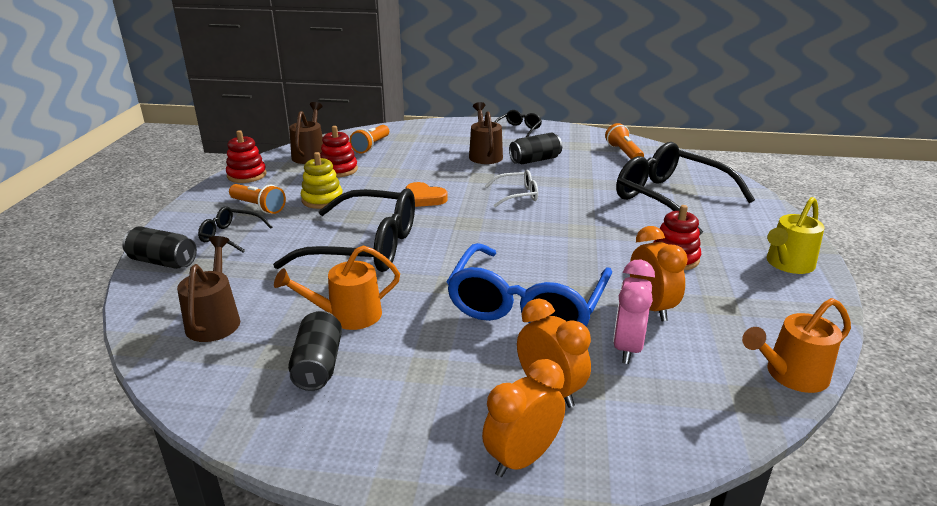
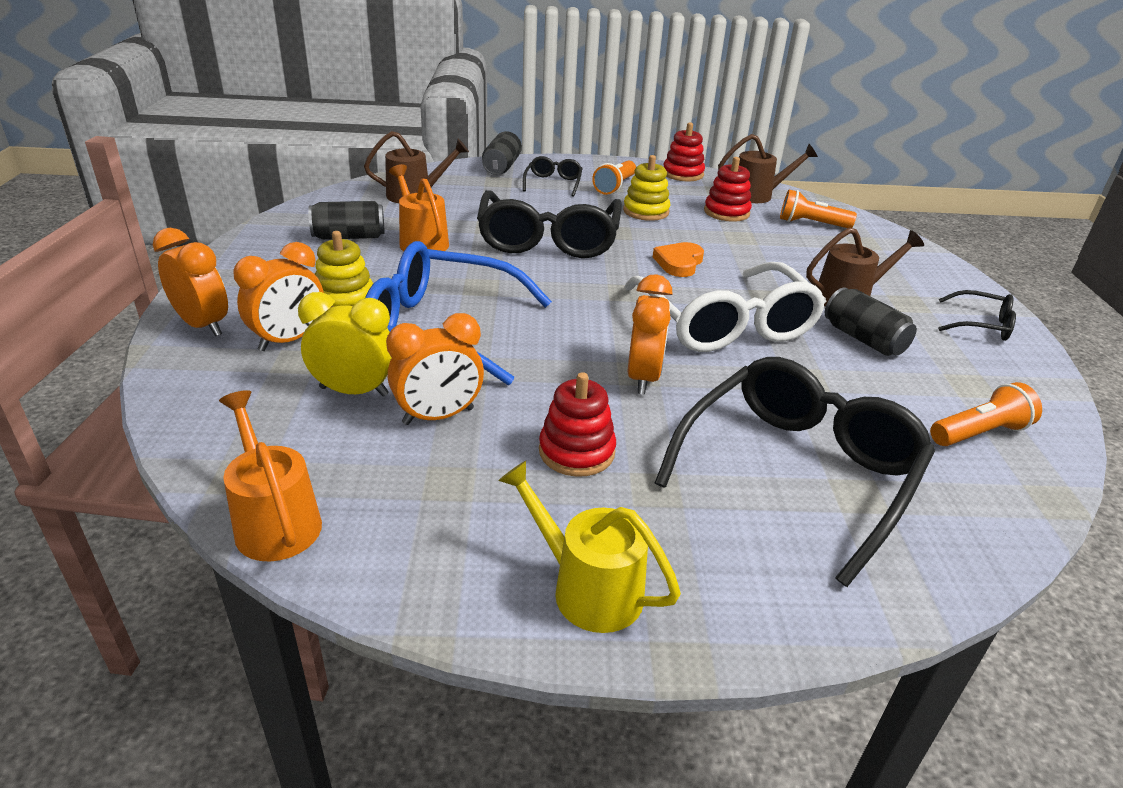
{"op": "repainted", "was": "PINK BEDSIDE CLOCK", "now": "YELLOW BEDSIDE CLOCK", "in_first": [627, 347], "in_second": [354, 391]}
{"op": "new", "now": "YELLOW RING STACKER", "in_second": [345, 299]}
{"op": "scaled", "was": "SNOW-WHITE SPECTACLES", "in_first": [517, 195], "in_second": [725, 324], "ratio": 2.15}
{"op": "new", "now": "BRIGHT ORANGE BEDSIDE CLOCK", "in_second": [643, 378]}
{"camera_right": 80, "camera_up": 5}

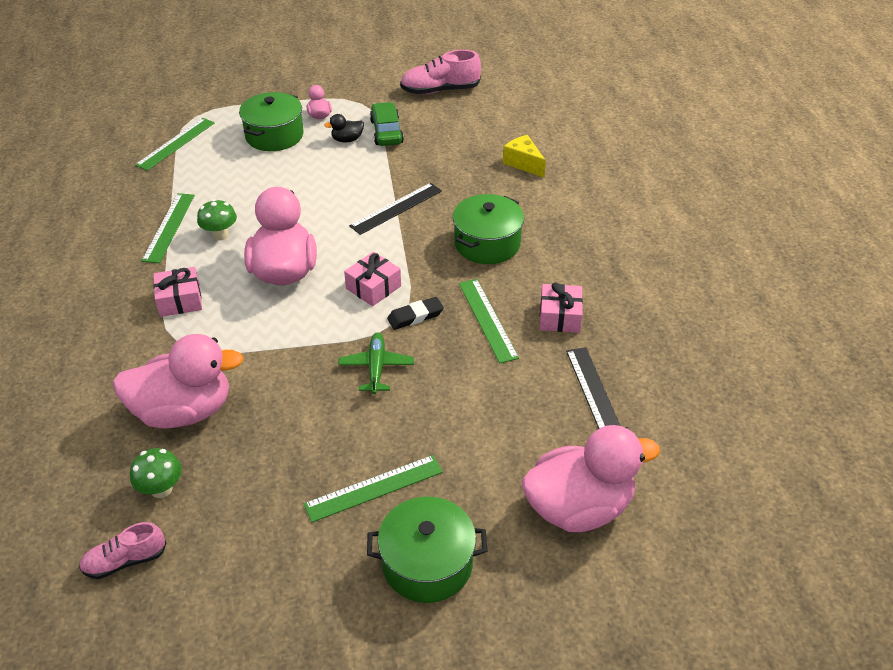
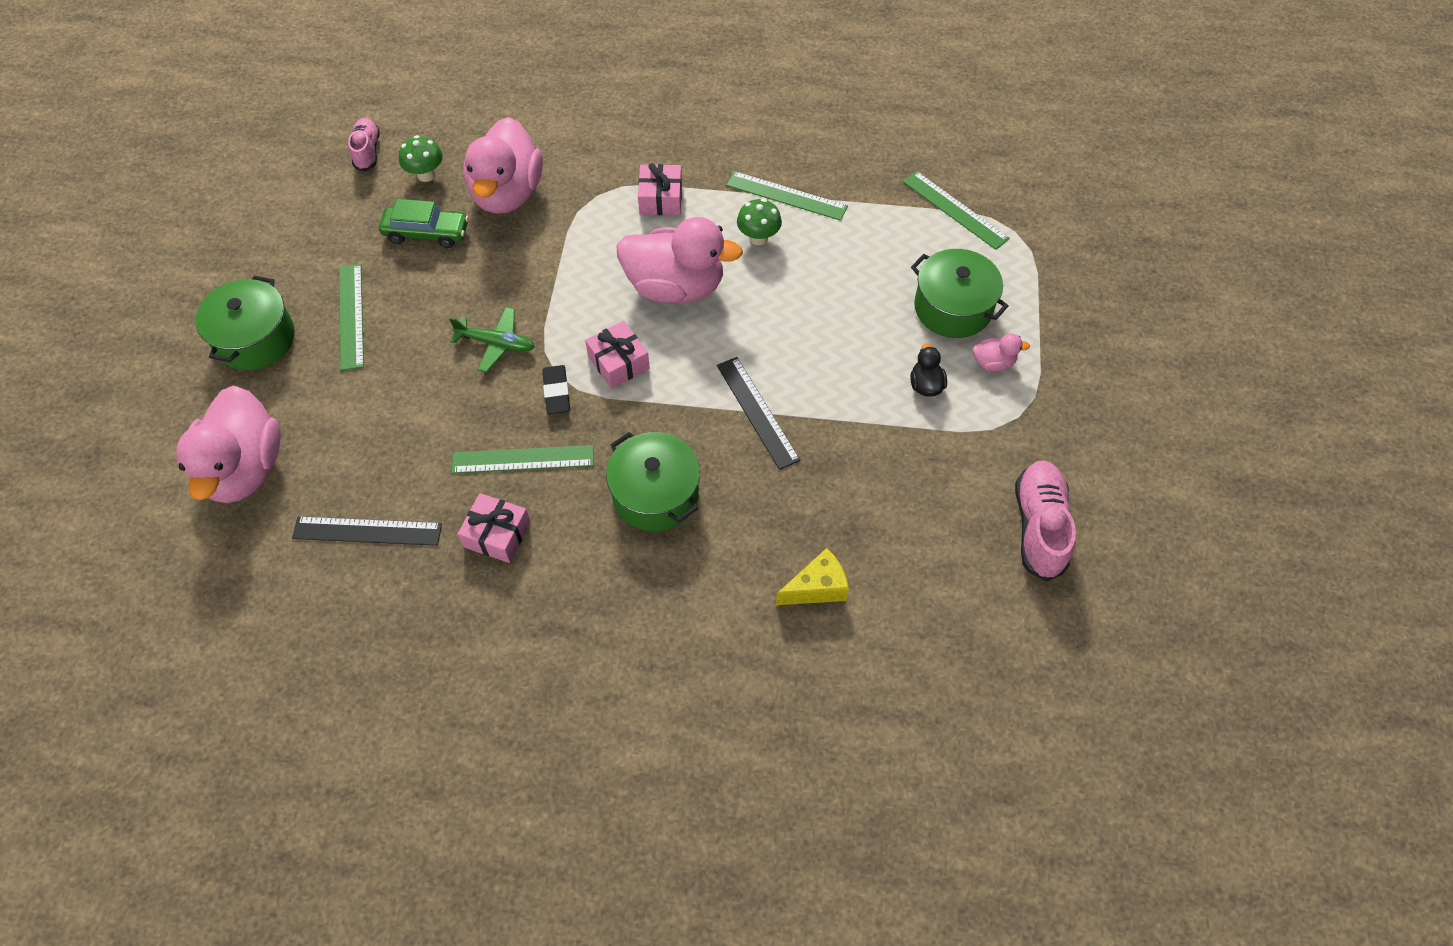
{"op": "shifted", "was": "LEAF-GREEN TOY CAR", "in_first": [386, 132], "in_second": [426, 233]}
{"camera_right": 105, "camera_up": 15}

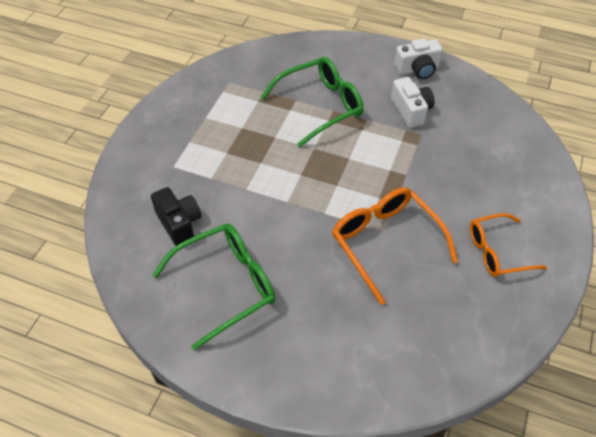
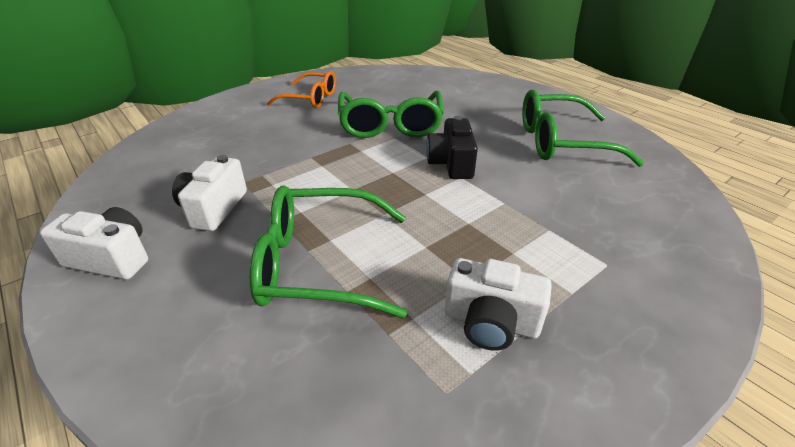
{"op": "repainted", "was": "BRIGHT ORANGE SPECTACLES", "now": "LEAF-GREEN SPECTACLES", "in_first": [385, 243], "in_second": [390, 125]}
{"op": "shifted", "was": "JET-BLACK COMPACT CAMERA", "in_first": [179, 223], "in_second": [451, 163]}
{"op": "new", "now": "SNOW-WHITE COMPACT CAMERA", "in_second": [491, 322]}
{"camera_right": -150, "camera_up": -15}

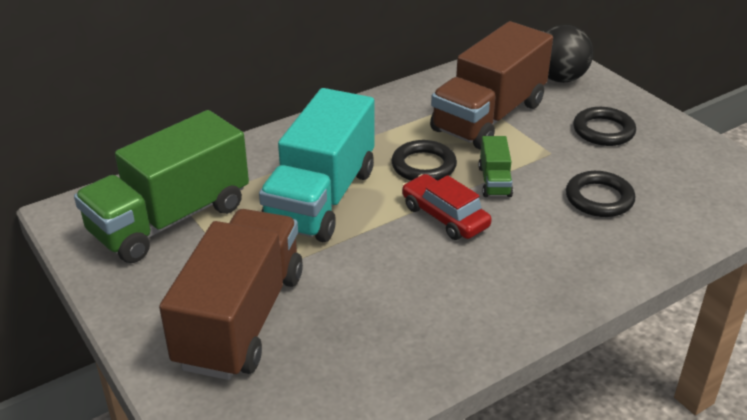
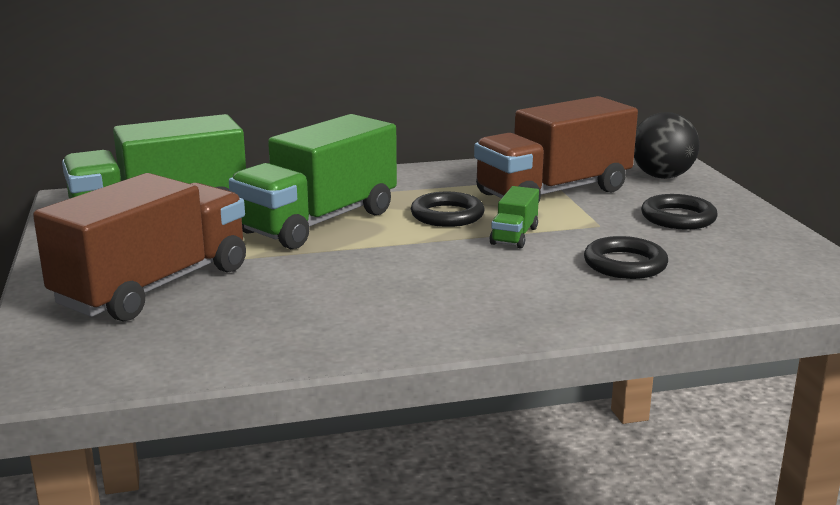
{"op": "repainted", "was": "AQUA TOY TRUCK", "now": "LEAF-GREEN TOY TRUCK", "in_first": [321, 198], "in_second": [318, 222]}
{"op": "gone", "was": "RED TOY CAR", "in_first": [445, 216]}
{"camera_right": 20, "camera_up": -15}

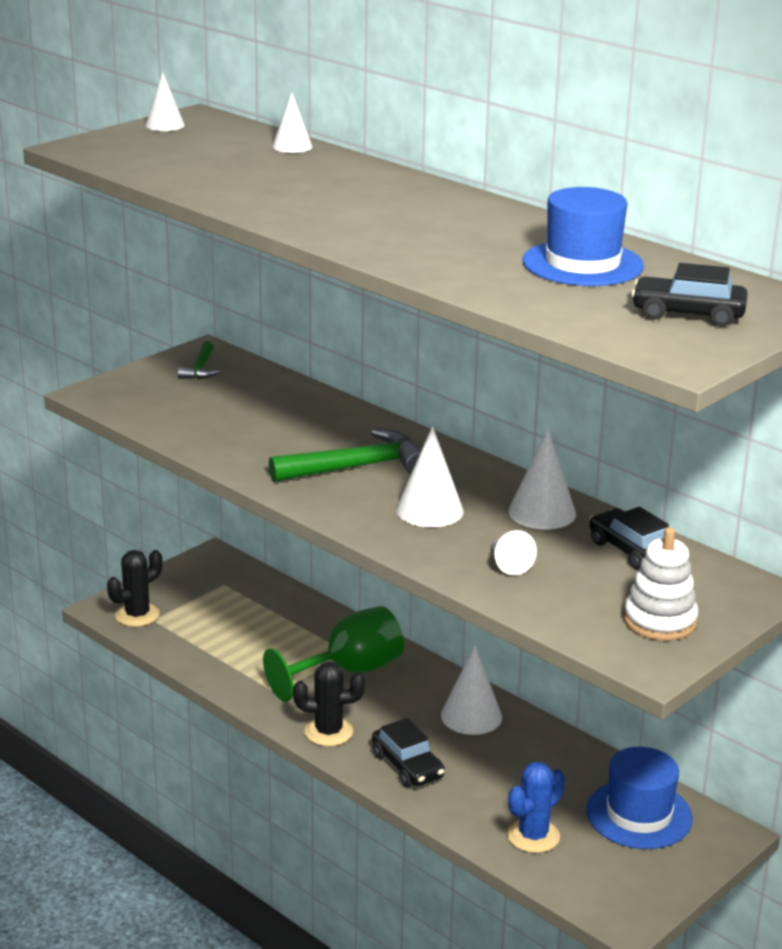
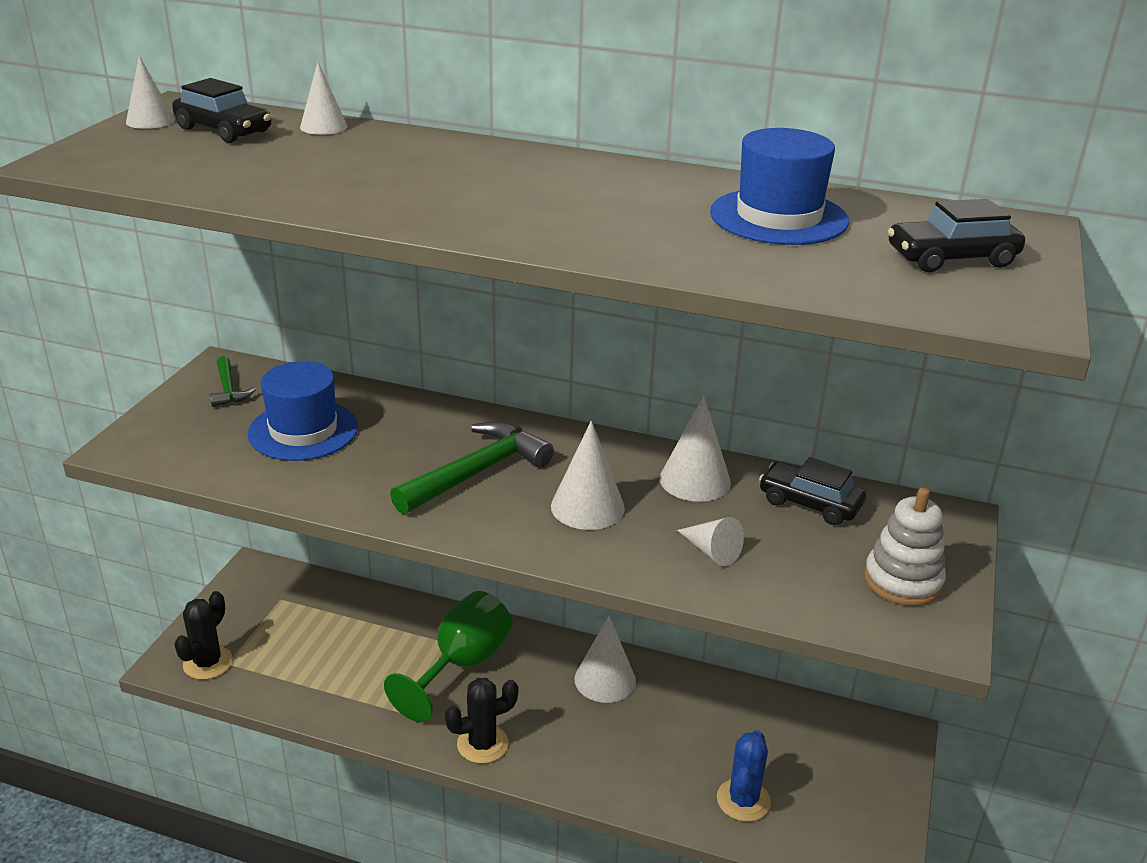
{"op": "shifted", "was": "JET-BLACK TOY CAR", "in_first": [407, 766], "in_second": [224, 130]}
{"op": "shifted", "was": "COBALT TOP HAT", "in_first": [639, 814], "in_second": [303, 430]}
{"camera_right": -25, "camera_up": 5}

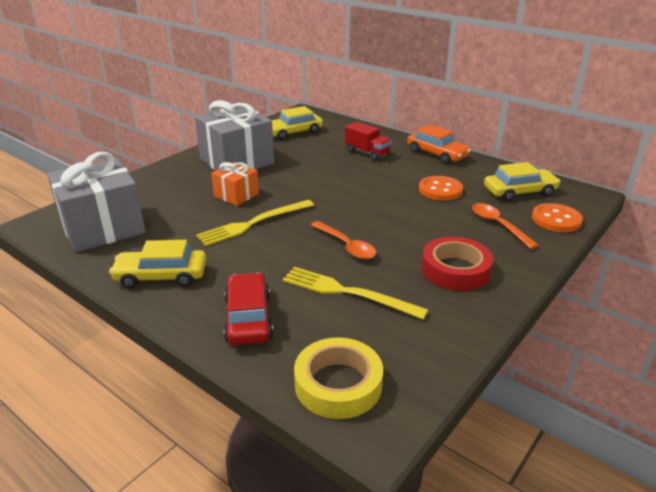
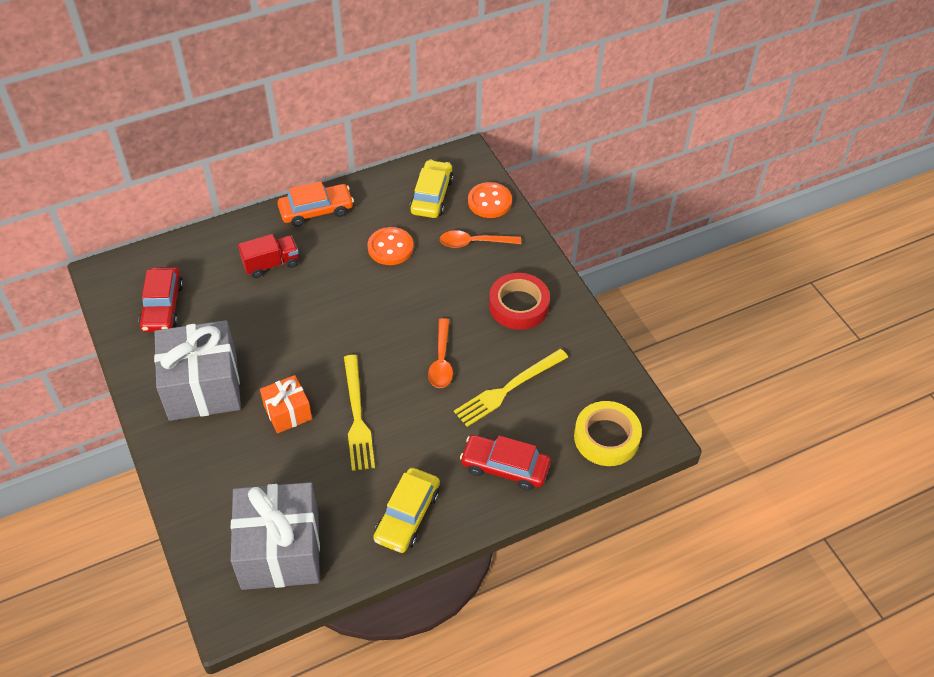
{"op": "repainted", "was": "YELLOW TOY CAR", "now": "RED TOY CAR", "in_first": [293, 132], "in_second": [162, 306]}
{"op": "rotated", "was": "BRIGHT ORANGE TABLESPOON", "in_first": [346, 246], "in_second": [441, 361], "clockwise": 105}
{"camera_right": -65, "camera_up": 20}

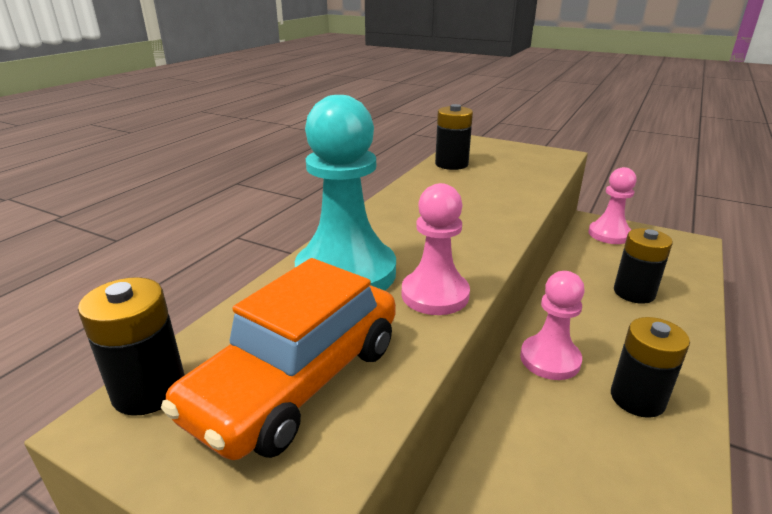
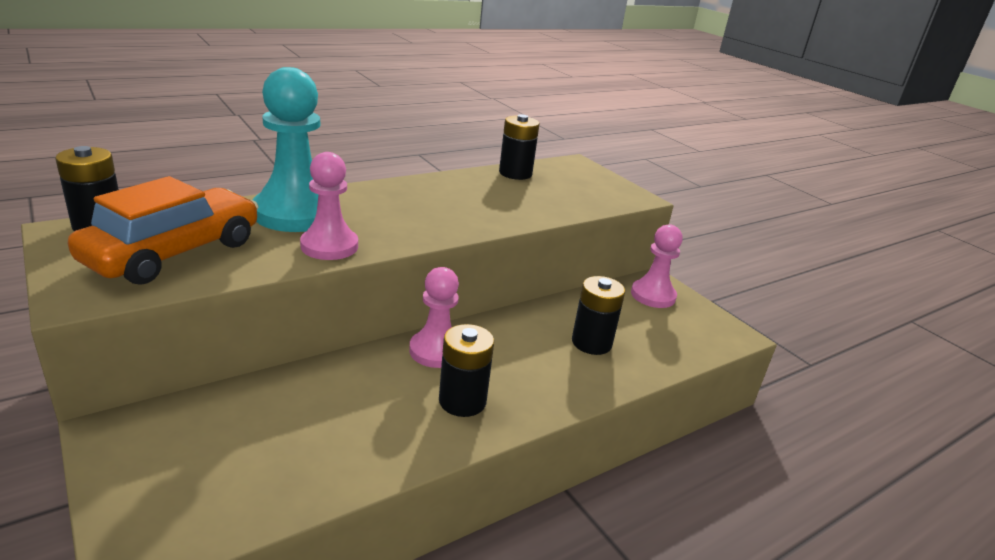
{"op": "rotated", "was": "BRIGHT ORANGE TOY CAR", "in_first": [297, 380], "in_second": [174, 252], "clockwise": 150}
{"camera_right": 25, "camera_up": 0}

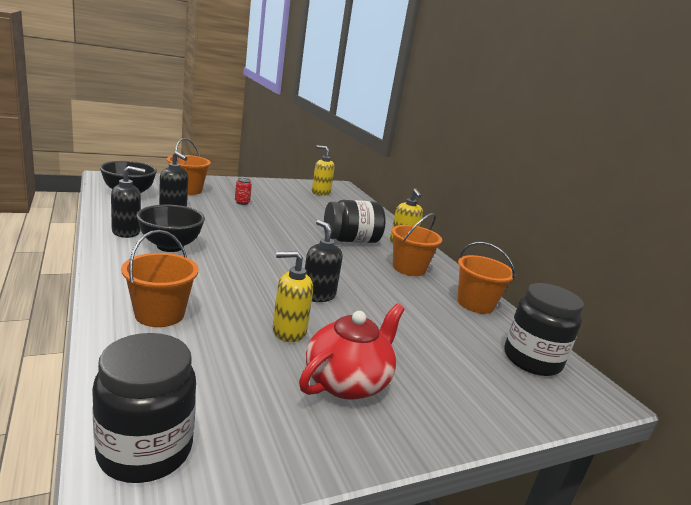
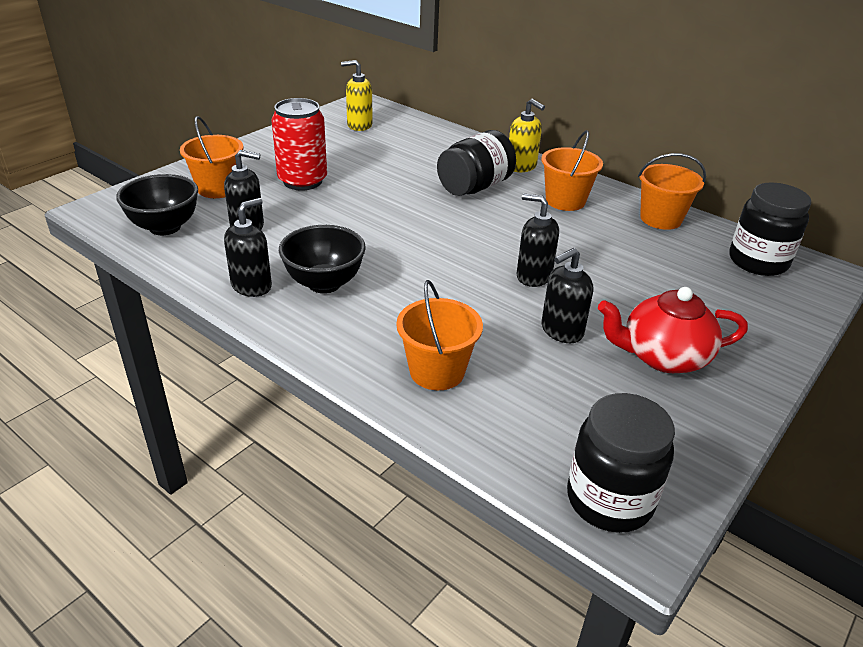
{"op": "scaled", "was": "RED SODA CAN", "in_first": [242, 202], "in_second": [302, 181], "ratio": 2.33}
{"op": "repainted", "was": "YELLOW SOAP PUMP", "now": "JET-BLACK SOAP PUMP", "in_first": [288, 331], "in_second": [561, 331]}
{"op": "rotated", "was": "RED CHINA TEAPOT", "in_first": [347, 381], "in_second": [662, 357], "clockwise": -105}
{"camera_right": -25, "camera_up": 15}

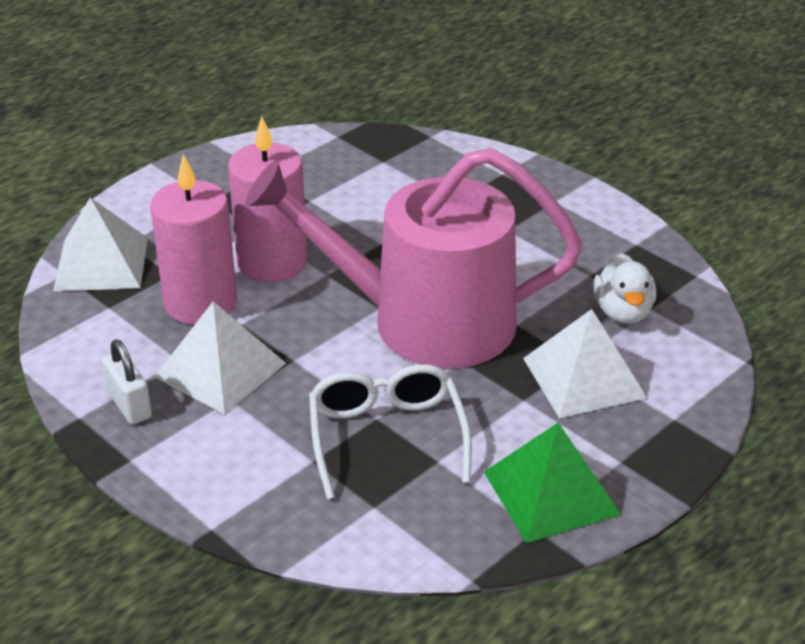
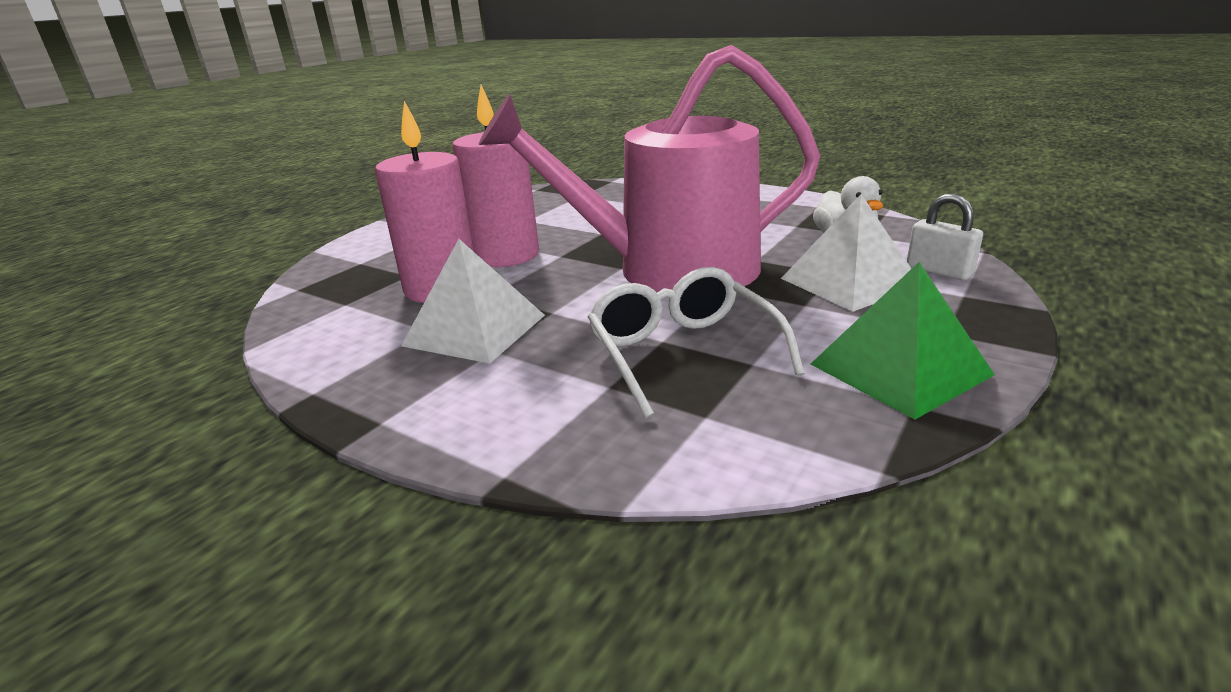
{"op": "shifted", "was": "SNOW-WHITE LOCK", "in_first": [129, 405], "in_second": [939, 271]}
{"op": "gone", "was": "SNOW-WHITE PYRAMID SHAPE", "in_first": [101, 263]}
{"camera_right": -10, "camera_up": -10}

